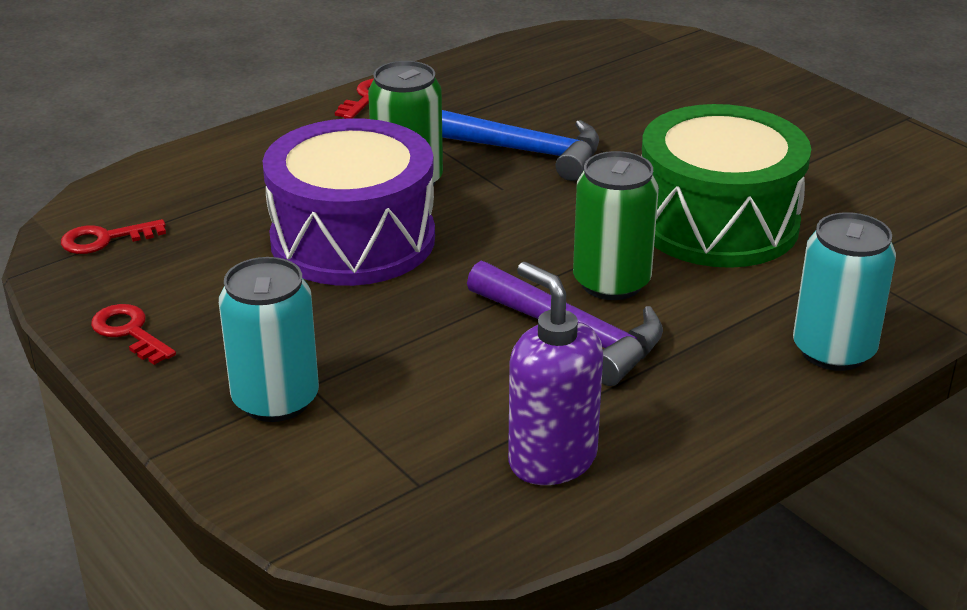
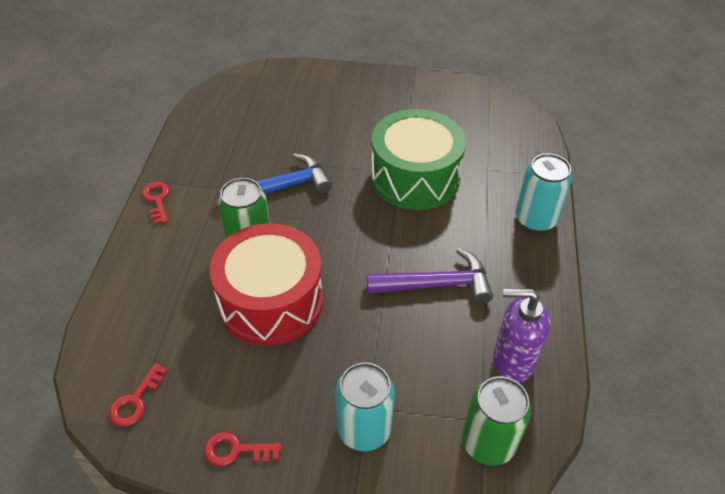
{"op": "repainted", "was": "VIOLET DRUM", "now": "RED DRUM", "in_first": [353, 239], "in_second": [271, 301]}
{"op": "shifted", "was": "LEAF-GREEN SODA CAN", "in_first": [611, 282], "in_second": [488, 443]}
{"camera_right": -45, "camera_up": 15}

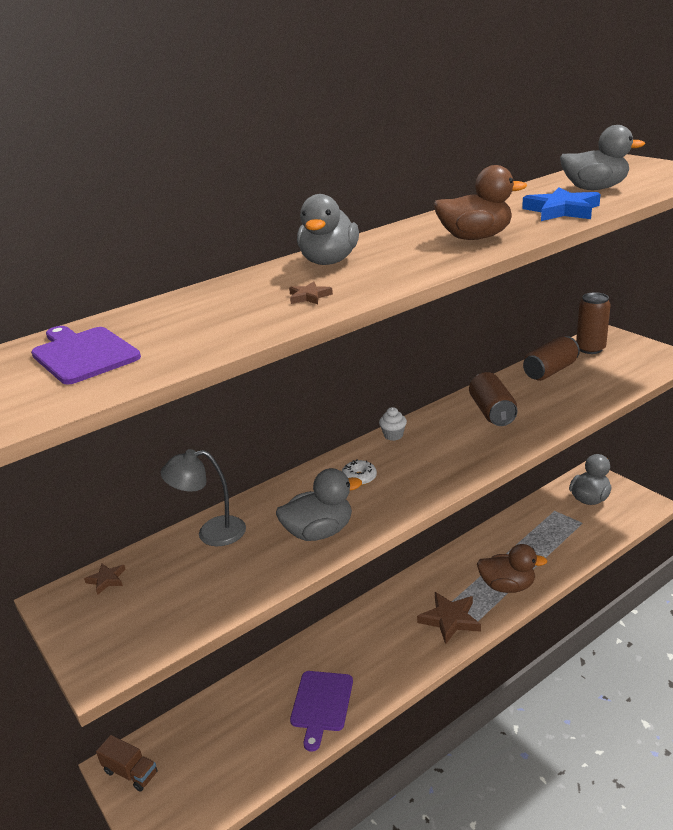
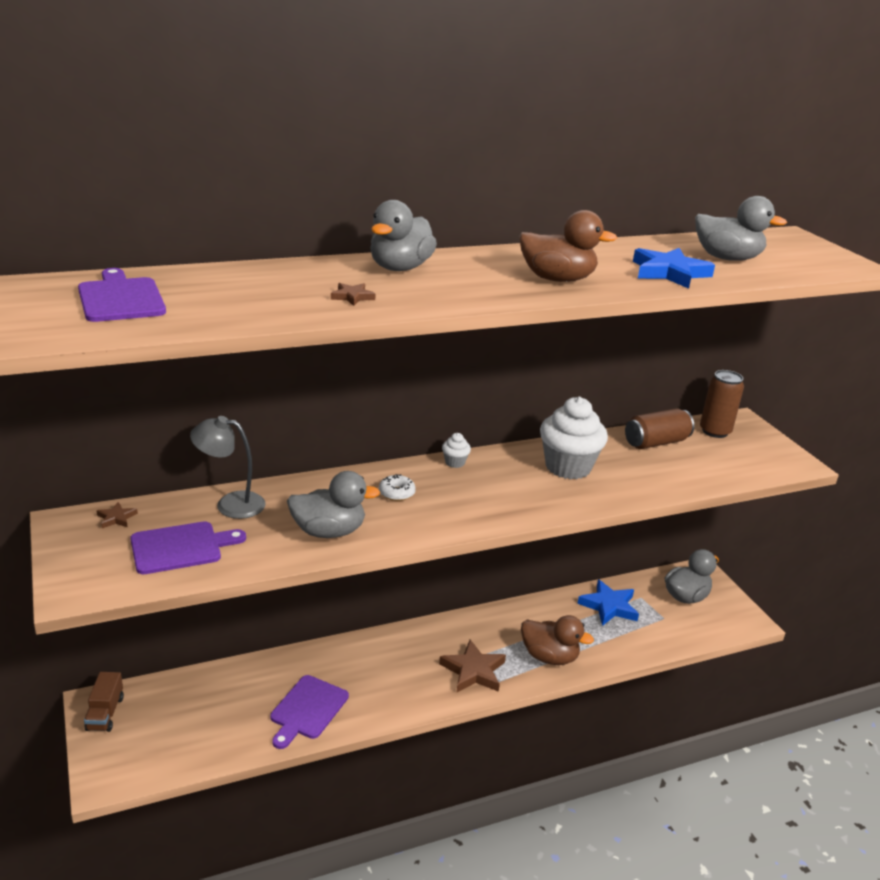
{"op": "rotated", "was": "BROWN TOY TRUCK", "in_first": [130, 772], "in_second": [105, 713], "clockwise": 45}
{"op": "new", "now": "VIOLET CUTTING BOARD", "in_second": [180, 547]}
{"op": "swapped", "was": "BROWN SODA CAN", "now": "SNOW-WHITE FAIRY CAKE", "in_first": [492, 412], "in_second": [568, 467]}
{"op": "new", "now": "COBALT STAR SHAPE", "in_second": [609, 606]}
{"camera_right": 10, "camera_up": 0}

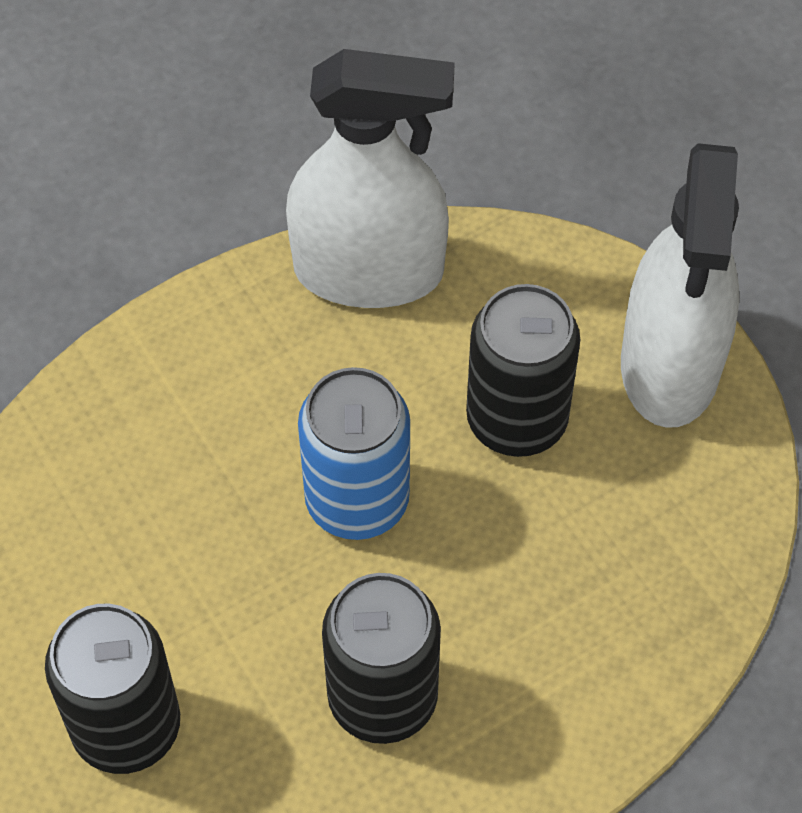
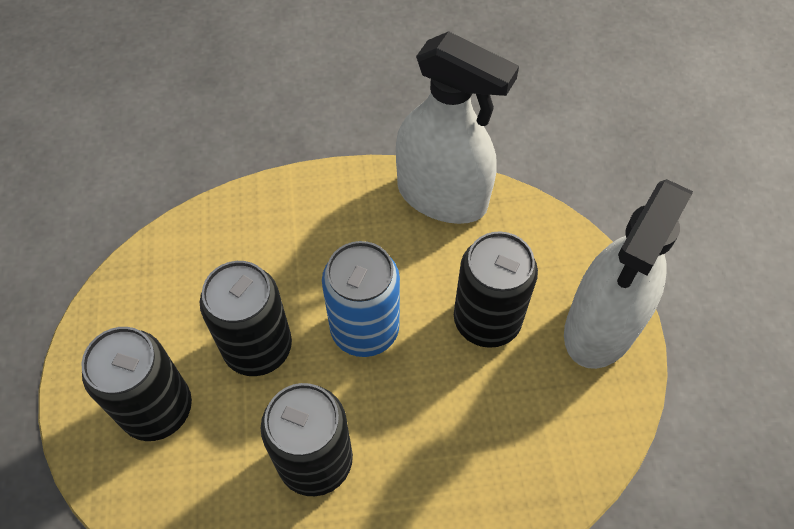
{"op": "new", "now": "JET-BLACK SODA CAN", "in_second": [258, 348]}
{"camera_right": 25, "camera_up": 0}

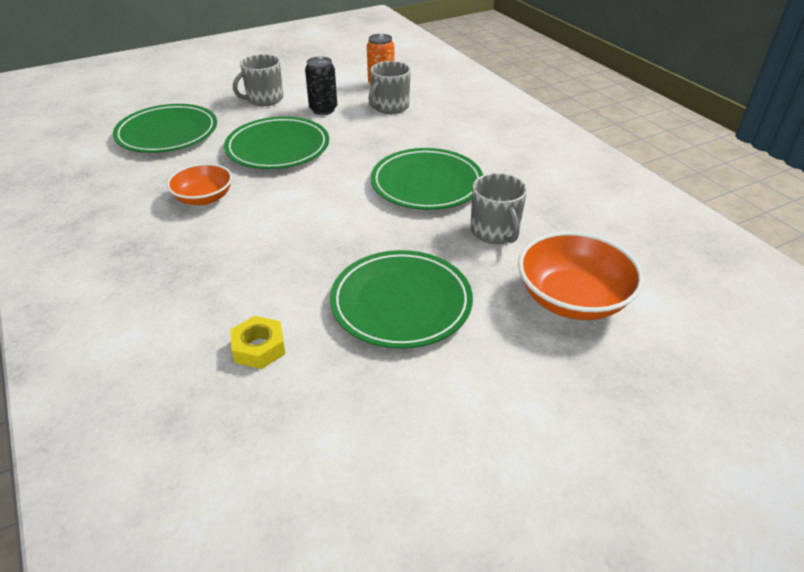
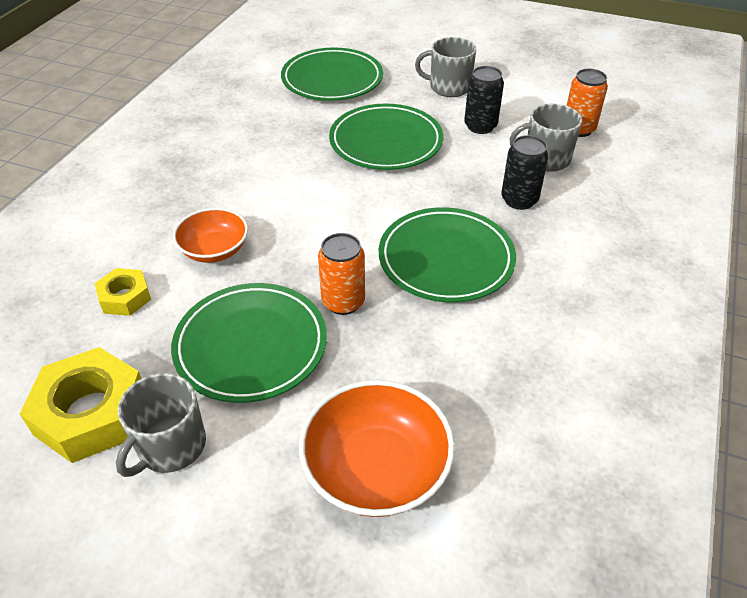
{"op": "new", "now": "YELLOW HEXAGON NUT", "in_second": [91, 413]}
{"op": "shifted", "was": "GREY COFFEE MUG", "in_first": [495, 231], "in_second": [170, 446]}
{"op": "shifted", "was": "BRIGHT ORANGE SERVING BOWL", "in_first": [204, 198], "in_second": [214, 250]}
{"op": "new", "now": "BRIGHT ORANGE SODA CAN", "in_second": [343, 302]}
{"op": "new", "now": "JET-BLACK SODA CAN", "in_second": [519, 200]}
{"camera_right": 50, "camera_up": 5}

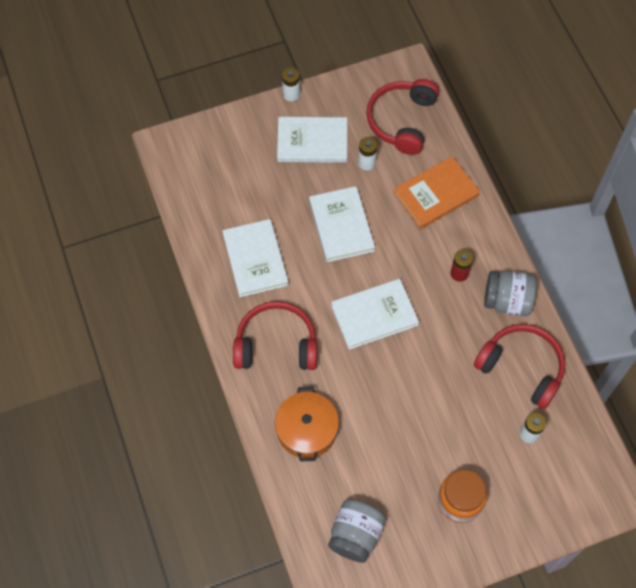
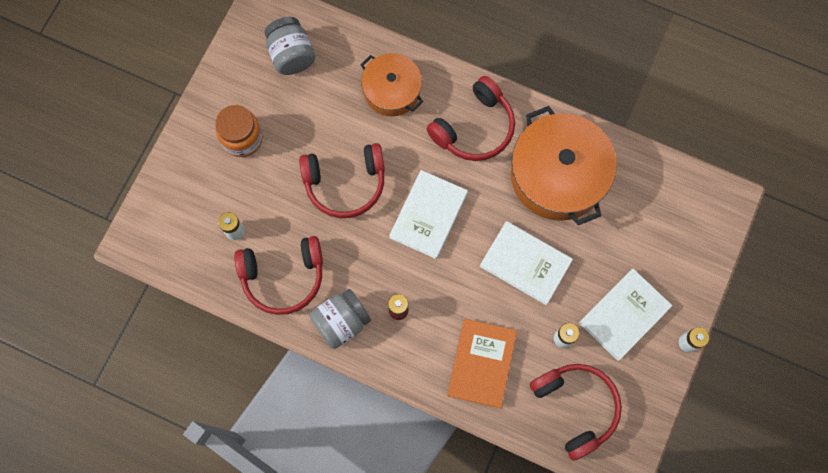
{"op": "new", "now": "RED OVER-EAR HEADPHONES", "in_second": [345, 184]}
{"op": "swapped", "was": "SNOW-WHITE BOOK", "now": "BRIGHT ORANGE COOKING POT", "in_first": [255, 259], "in_second": [558, 175]}
{"camera_right": 135, "camera_up": 10}

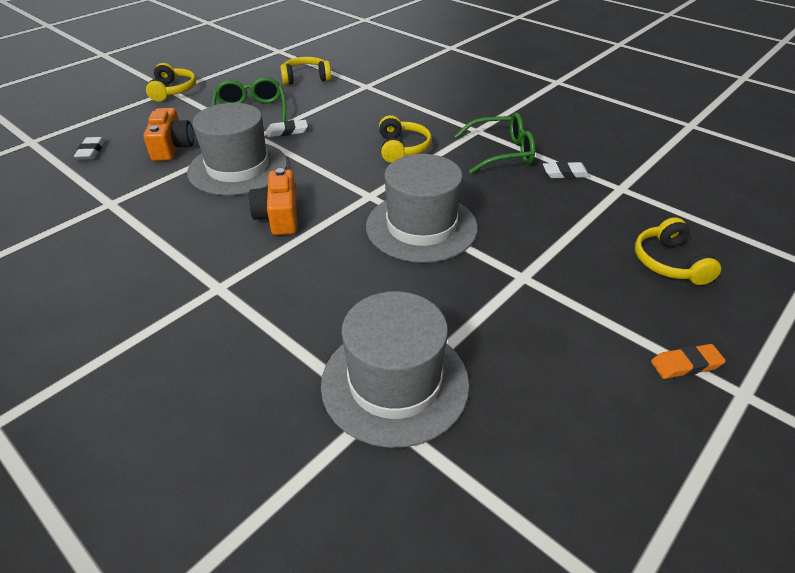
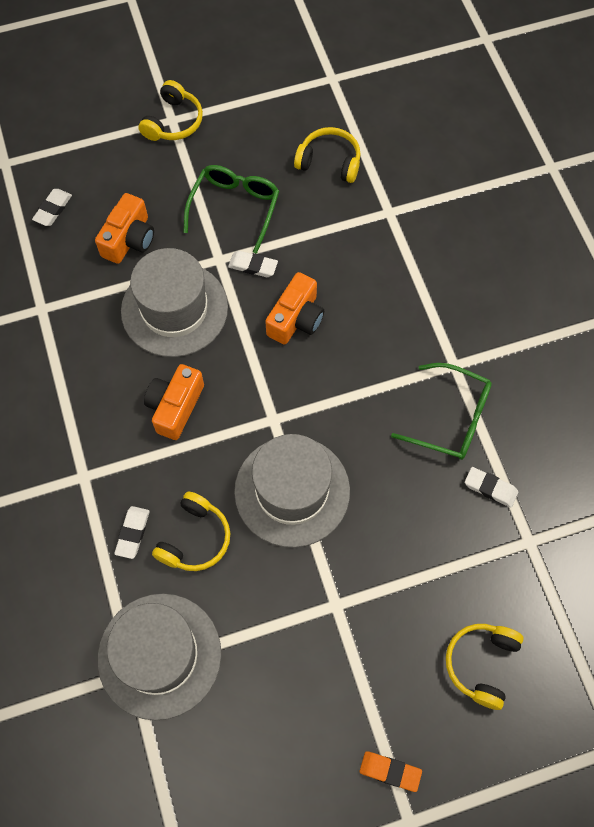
{"op": "new", "now": "SNOW-WHITE GUM ERASER", "in_second": [133, 533]}
{"op": "shifted", "was": "YELLOW OVER-EAR HEADPHONES", "in_first": [402, 148], "in_second": [194, 538]}
{"op": "new", "now": "BRIGHT ORANGE COMPACT CAMERA", "in_second": [296, 319]}
{"camera_right": 30, "camera_up": 25}

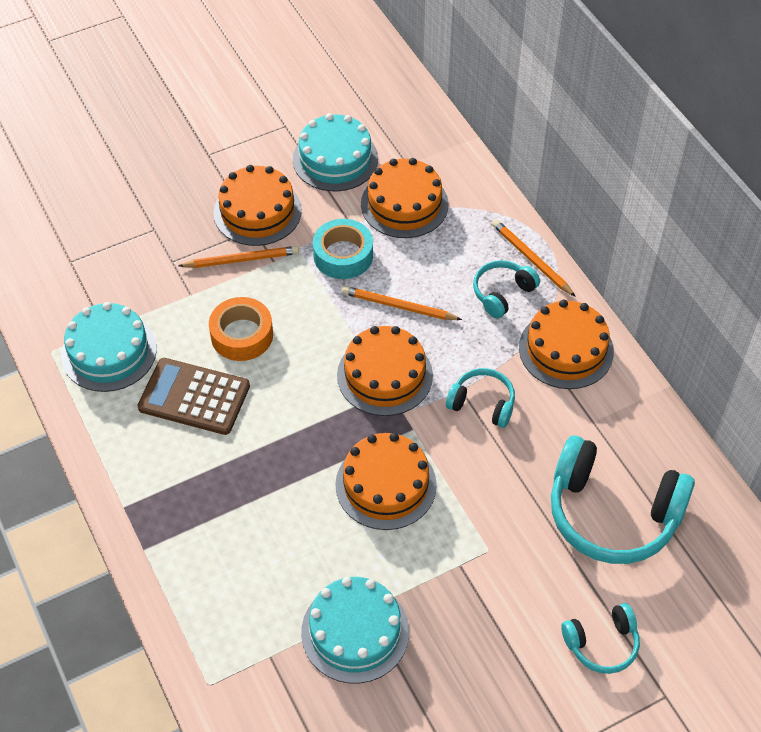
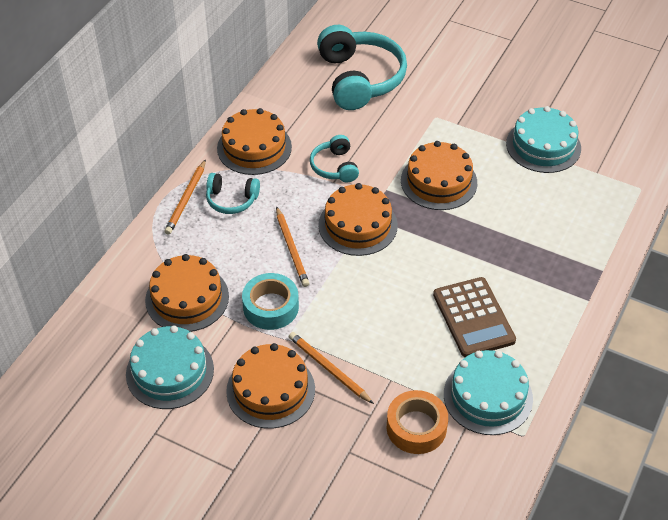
{"op": "shifted", "was": "BRIGHT ORANGE STICKY TAPE", "in_first": [242, 335], "in_second": [416, 427]}
{"op": "gone", "was": "AQUA OVER-EAR HEADPHONES", "in_first": [602, 644]}
{"camera_right": -125, "camera_up": -5}

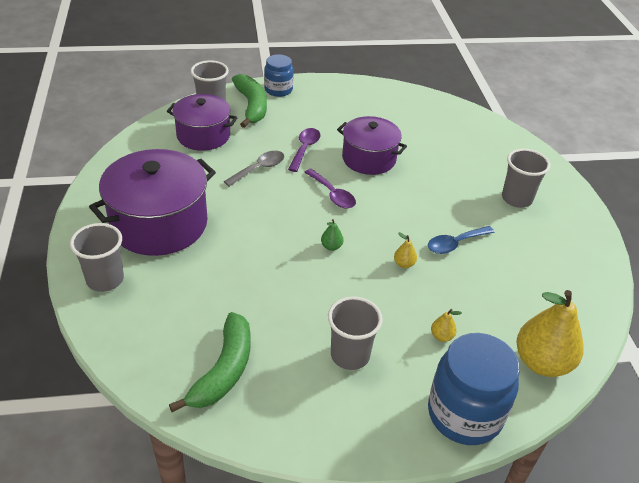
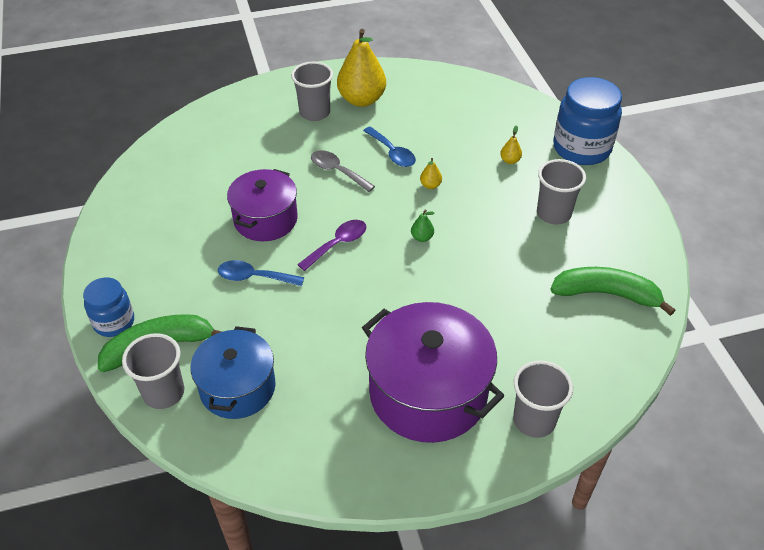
{"op": "repainted", "was": "VIOLET COOKING POT", "now": "COBALT COOKING POT", "in_first": [203, 135], "in_second": [237, 387]}
{"op": "repainted", "was": "VIOLET TABLESPOON", "now": "COBALT TABLESPOON", "in_first": [305, 149], "in_second": [254, 277]}
{"op": "shifted", "was": "GREY TABLESPOON", "in_first": [259, 169], "in_second": [338, 171]}
{"op": "shifted", "was": "YELLOW TOY PEAR", "in_first": [542, 362], "in_second": [362, 100]}
{"camera_right": -95, "camera_up": 5}

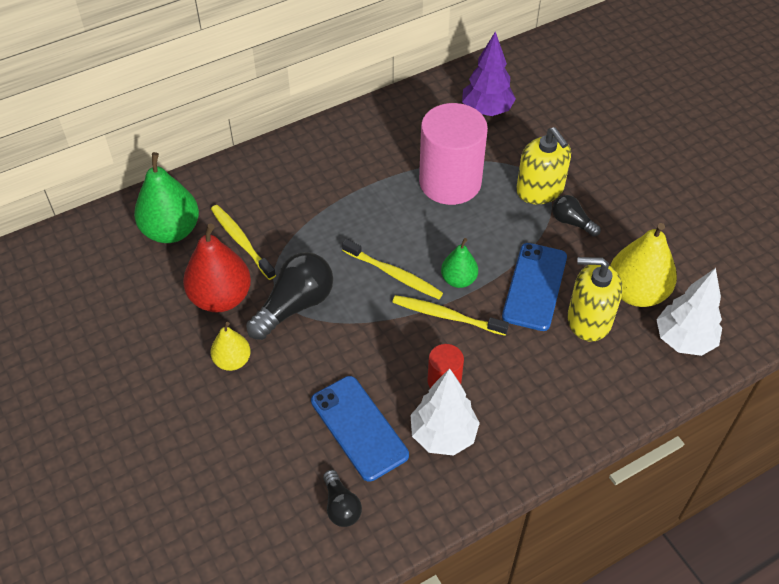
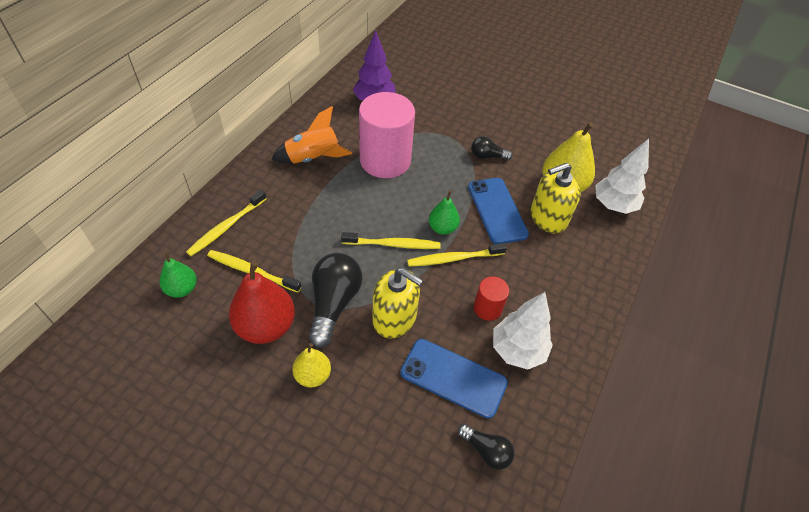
{"op": "scaled", "was": "LEAF-GREEN TOY PEAR", "in_first": [171, 231], "in_second": [182, 289], "ratio": 0.57}
{"op": "new", "now": "YELLOW DENTAL BRUSH", "in_second": [226, 227]}
{"op": "new", "now": "BRIGHT ORANGE TOY ROCKET", "in_second": [313, 158]}
{"op": "shifted", "was": "YELLOW SOAP PUMP", "in_first": [540, 190], "in_second": [394, 318]}
{"camera_right": -35, "camera_up": 0}

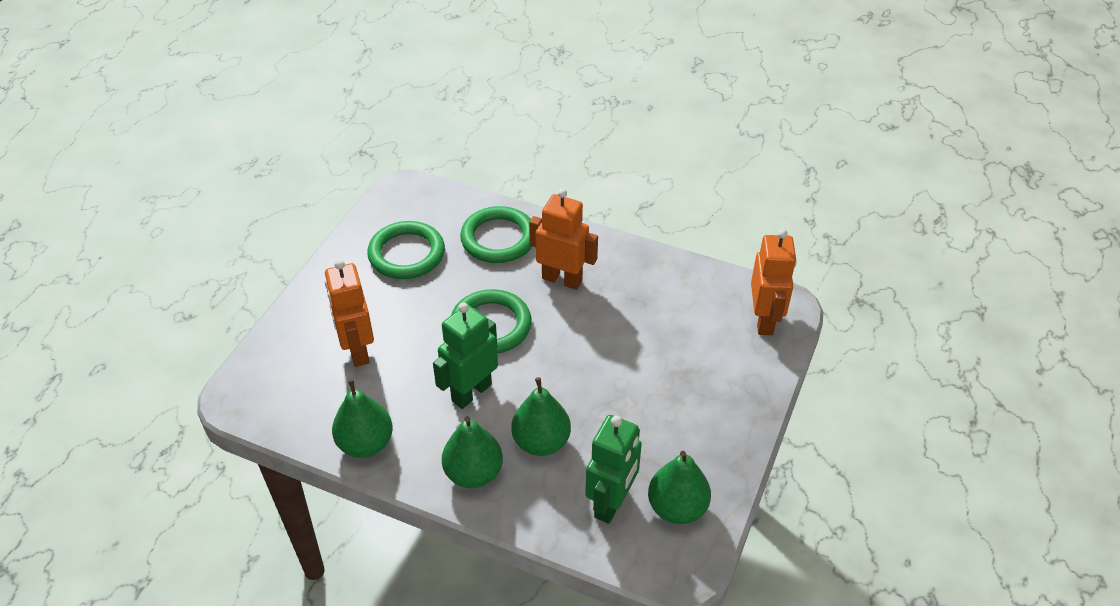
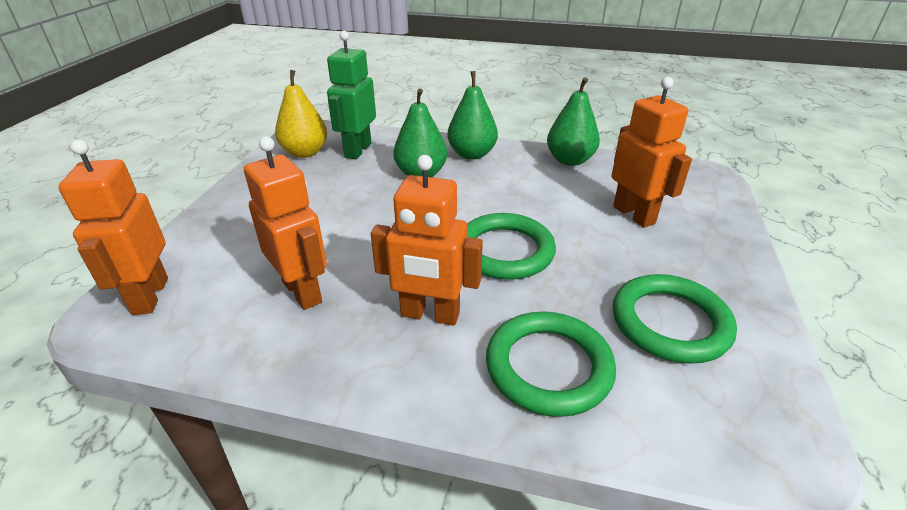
{"op": "new", "now": "BRIGHT ORANGE TOY ROBOT", "in_second": [302, 291]}
{"op": "repainted", "was": "LEAF-GREEN TOY PEAR", "now": "YELLOW TOY PEAR", "in_first": [677, 508], "in_second": [305, 152]}
{"op": "gone", "was": "LEAF-GREEN TOY ROBOT", "in_first": [471, 392]}
{"camera_right": 170, "camera_up": -10}

